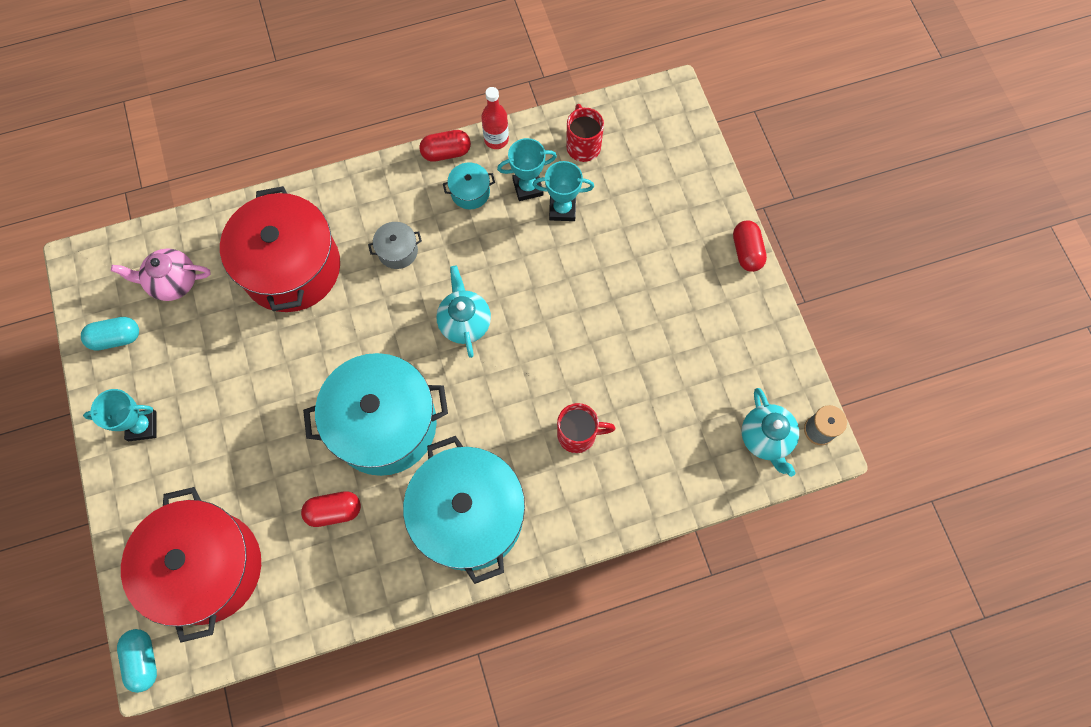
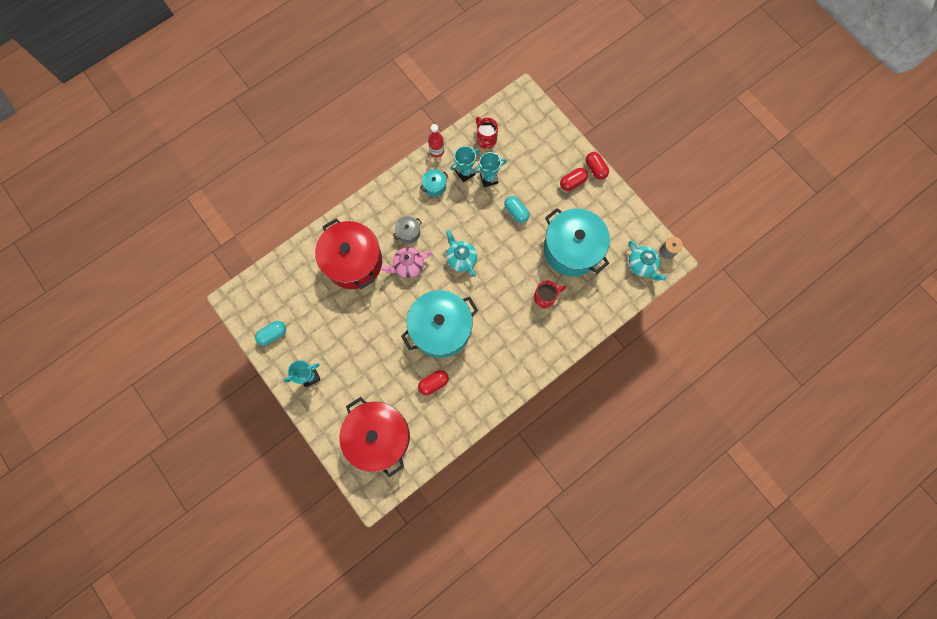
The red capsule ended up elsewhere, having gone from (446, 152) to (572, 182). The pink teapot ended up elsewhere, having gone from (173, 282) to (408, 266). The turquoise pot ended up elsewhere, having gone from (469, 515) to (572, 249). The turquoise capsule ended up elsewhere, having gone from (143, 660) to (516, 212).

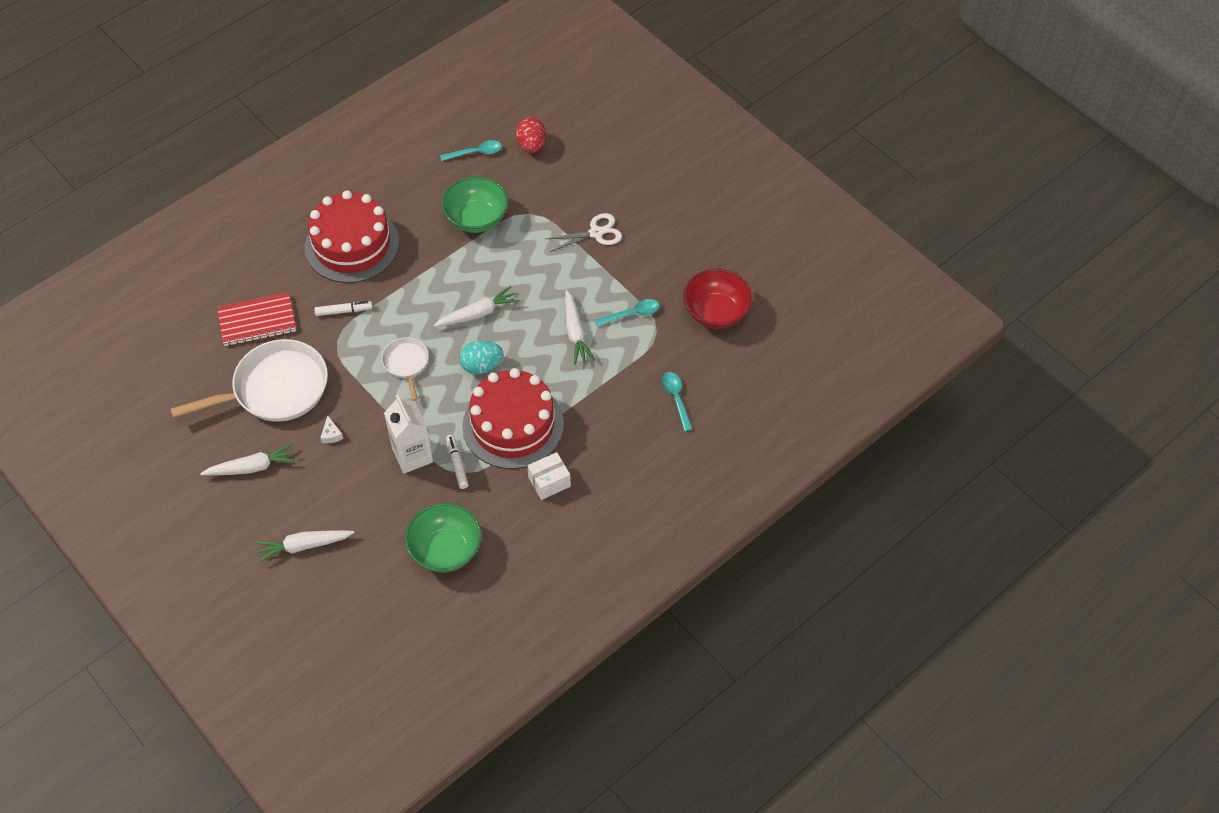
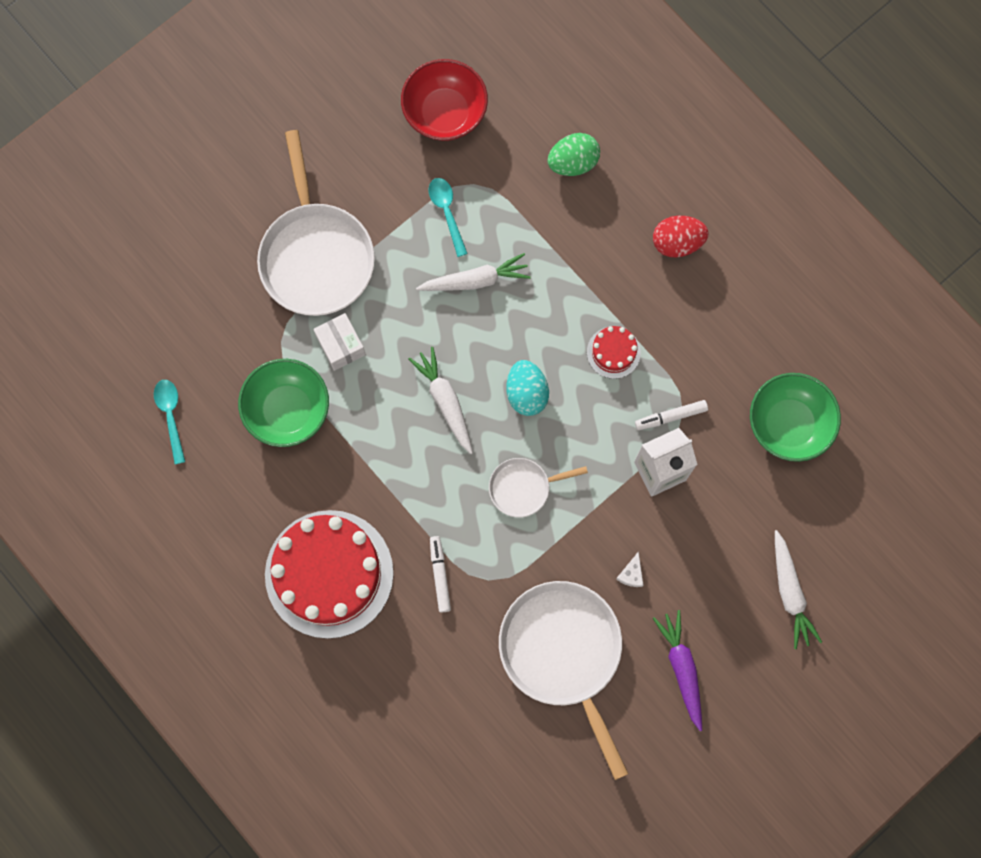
The red egg ended up elsewhere, having gone from (531, 145) to (677, 243). Where the white scissors stood at (596, 233), the white pan came to stand at (316, 256). The second view lost the red notebook at (257, 321). The size of the red cake at (513, 425) changed by a factor of 0.43. Where the turquoise spoon stood at (676, 399), the green egg came to stand at (573, 163). The white cheese at (331, 434) ended up facing another way, 120 degrees clockwise from before. What was the white carrot at (252, 467) turned into the purple carrot at (681, 669). The white box ended up elsewhere, having gone from (549, 482) to (341, 346).

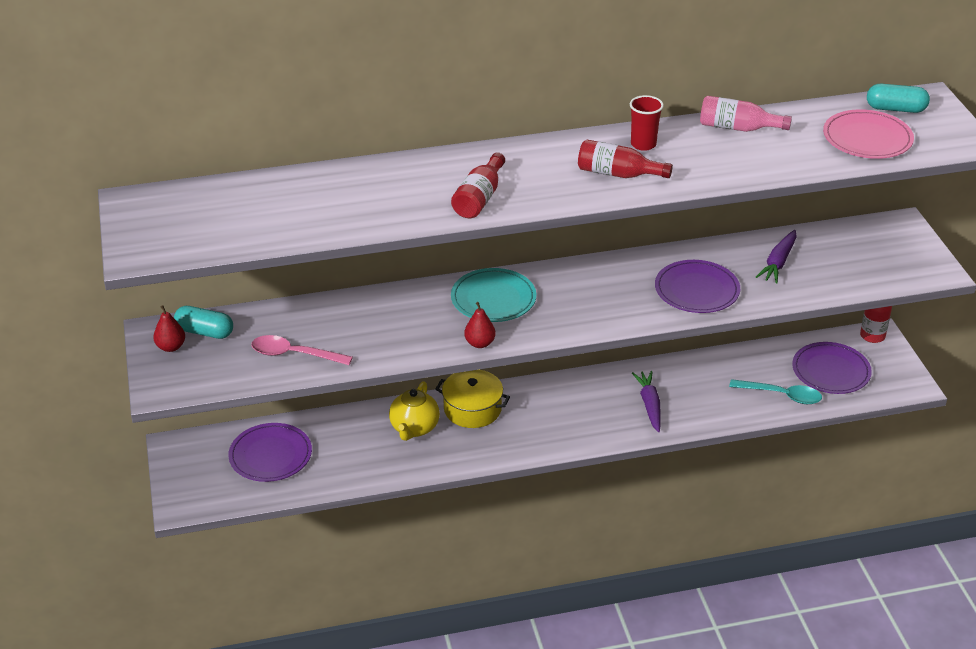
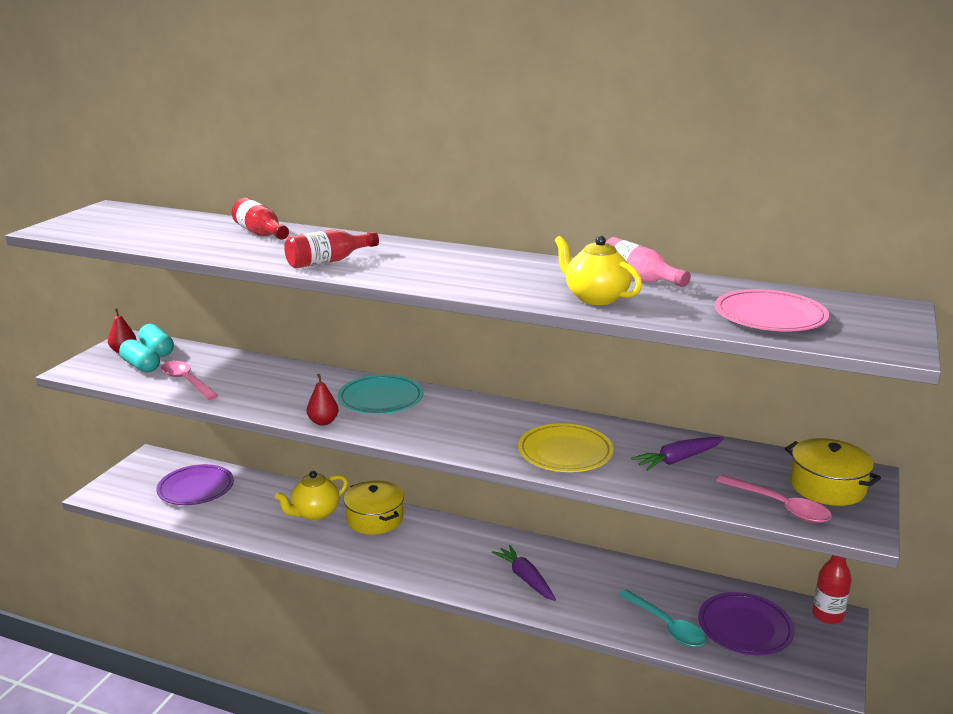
The turquoise capsule ended up elsewhere, having gone from (895, 109) to (141, 366). The second view lost the red cup at (643, 144). The red bottle ended up elsewhere, having gone from (618, 174) to (261, 234). What was the purple plate at (697, 290) turned into the yellow plate at (565, 452). The purple carrot at (649, 405) ended up facing another way, 60 degrees counterclockwise from before. The second view gained the yellow teapot at (595, 298). The second view gained the yellow pot at (827, 487). The second view gained the pink spoon at (780, 506).

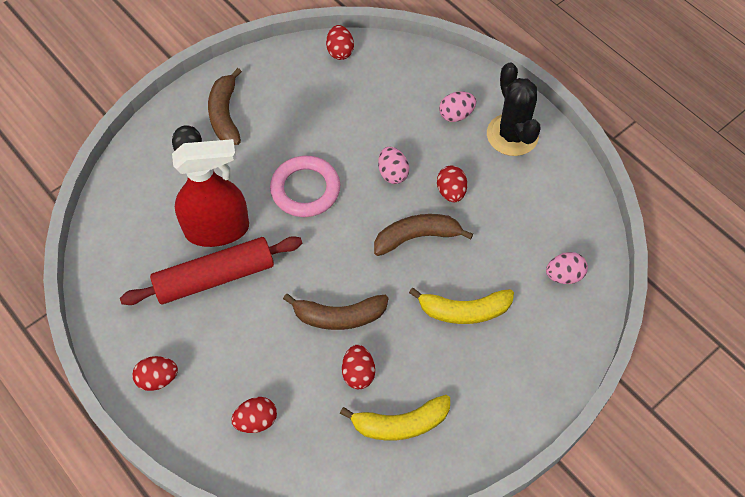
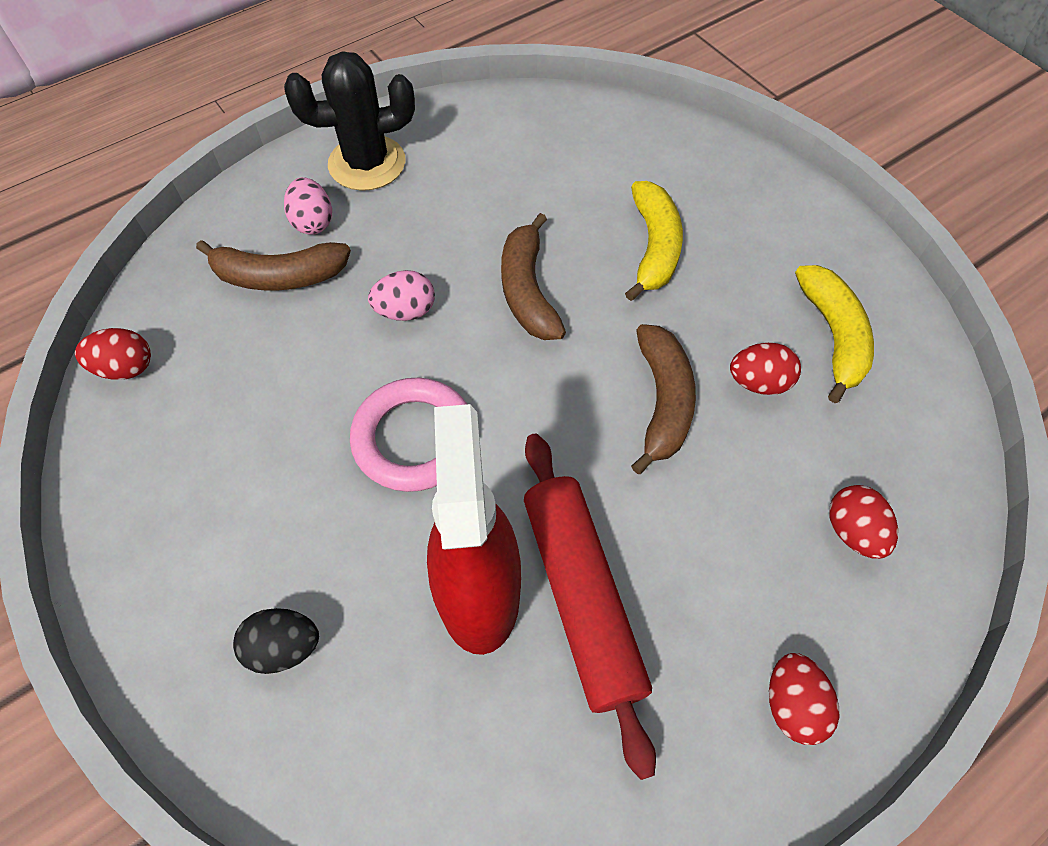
The brown banana ended up elsewhere, having gone from (225, 115) to (279, 276). The second view lost the red egg at (451, 192). The second view lost the pink egg at (564, 275).

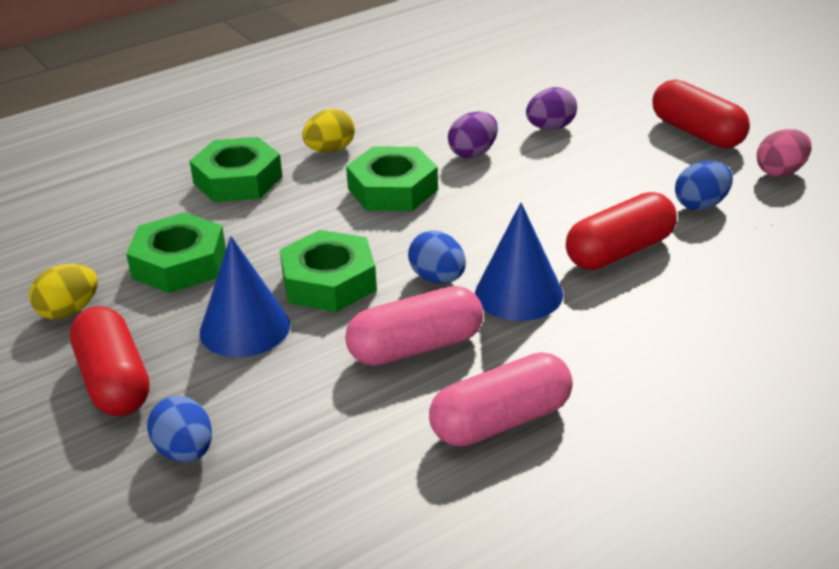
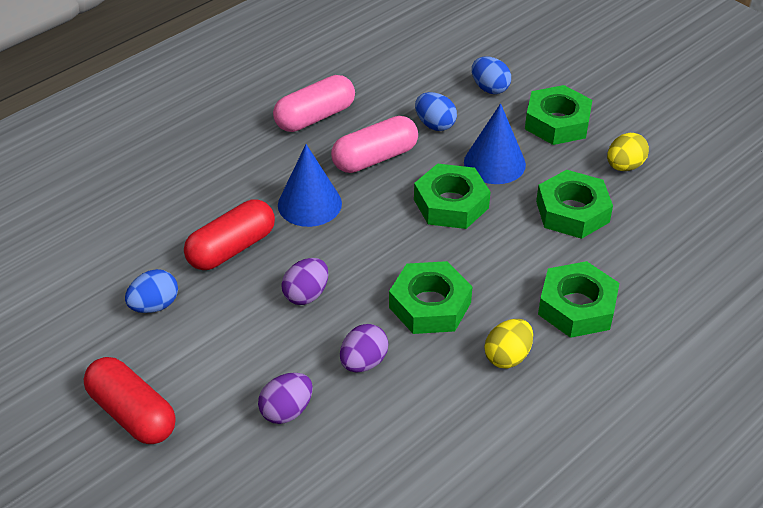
The second view lost the pink egg at (781, 172). The blue egg ended up elsewhere, having gone from (438, 278) to (435, 125). Where the red capsule stood at (114, 381), the green nut came to stand at (557, 122). The second view gained the purple egg at (306, 294).

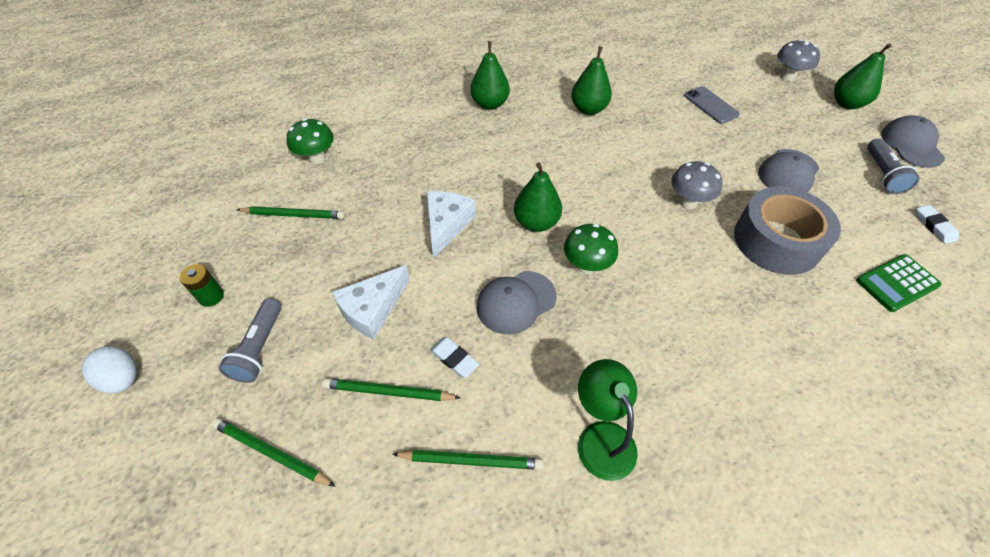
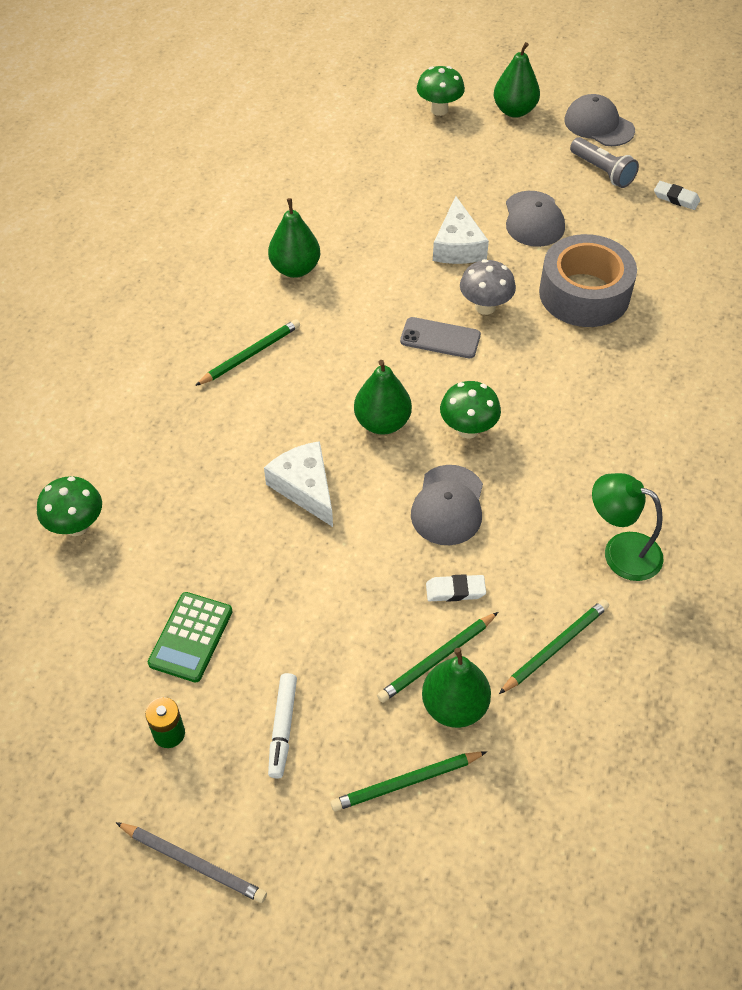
What was the grey mushroom at (788, 77) turned into the green mushroom at (439, 110). The green pear ended up elsewhere, having gone from (490, 104) to (454, 706). The grey phone ended up elsewhere, having gone from (711, 105) to (440, 338). The green pencil ended up elsewhere, having gone from (293, 215) to (250, 355). The green calculator ended up elsewhere, having gone from (897, 283) to (191, 637). The white cheese ended up elsewhere, having gone from (372, 309) to (458, 246). Where the grey flashlight stood at (259, 348), the white marker came to stand at (282, 728). Where the white egg stood at (123, 379), the grey pencil came to stand at (193, 863).

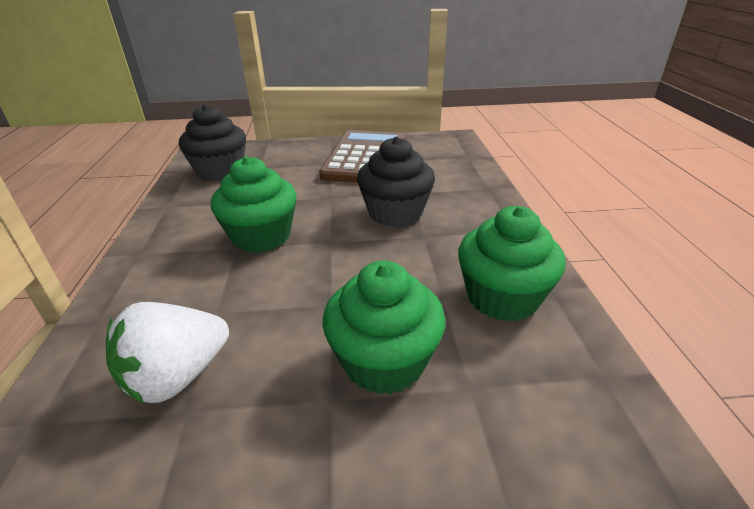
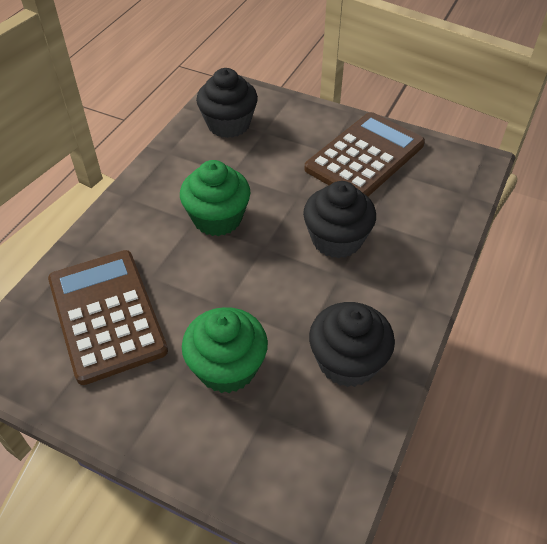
What was the green cupcake at (502, 297) turned into the black cupcake at (347, 362). Where the white strawberry stood at (177, 376), the brown calculator came to stand at (106, 315).

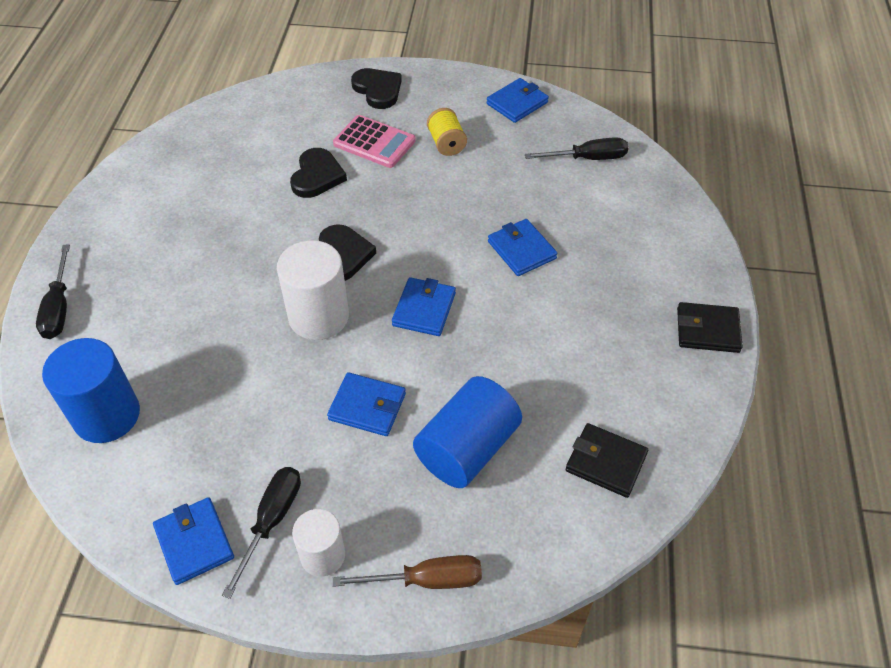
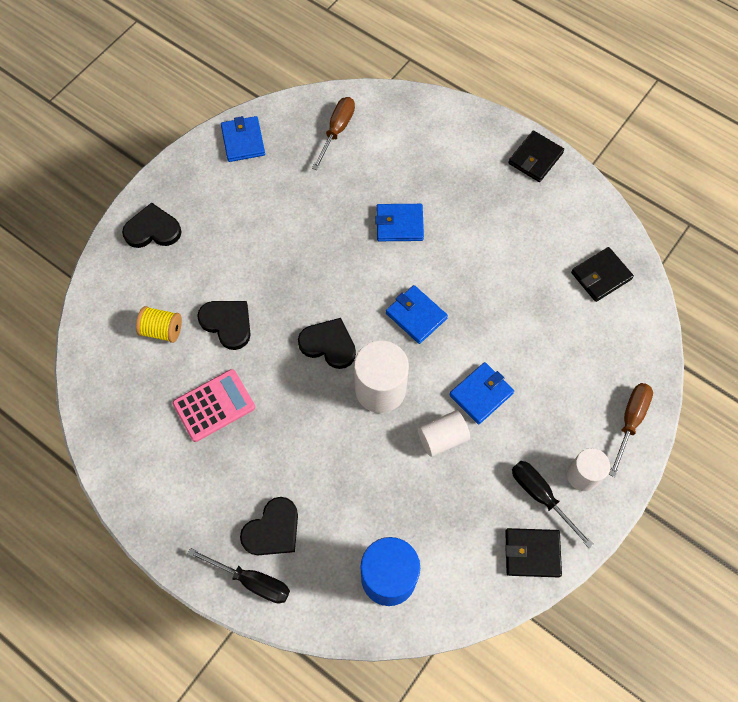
The yellow spool ended up elsewhere, having gone from (446, 143) to (162, 330). The pink calculator ended up elsewhere, having gone from (374, 142) to (214, 405). What was the black screwdriver at (588, 158) turned into the brown screwdriver at (337, 131). The second view lost the blue cylinder at (467, 448). What was the blue wallet at (194, 542) turned into the black wallet at (532, 553). The second view gained the white cylinder at (442, 438). The second view gained the black heart at (273, 530).

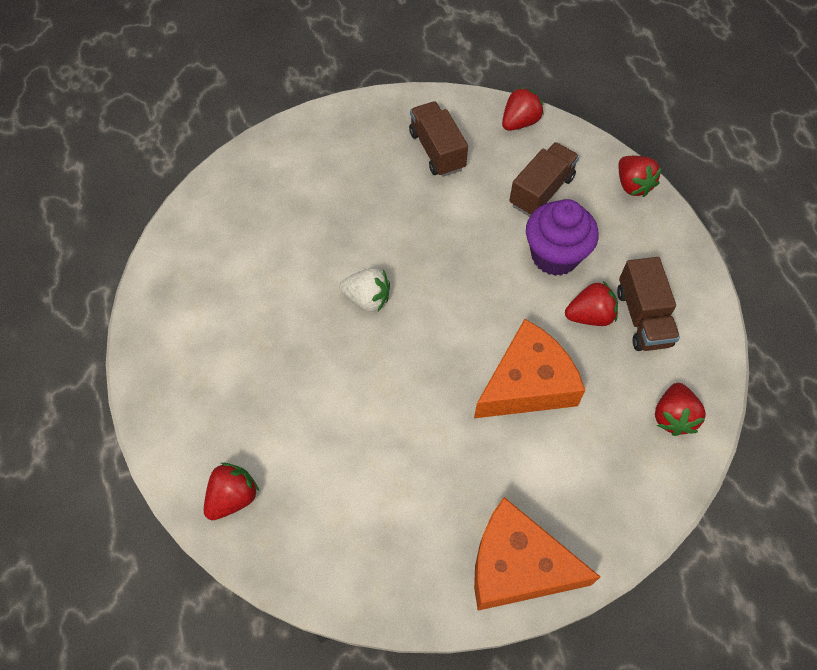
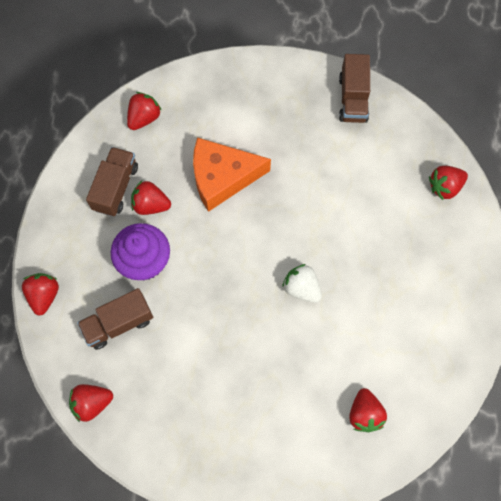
The brown truck ended up elsewhere, having gone from (437, 150) to (353, 99). The second view lost the orange cheese at (517, 565). The second view gained the red strawberry at (364, 414).

